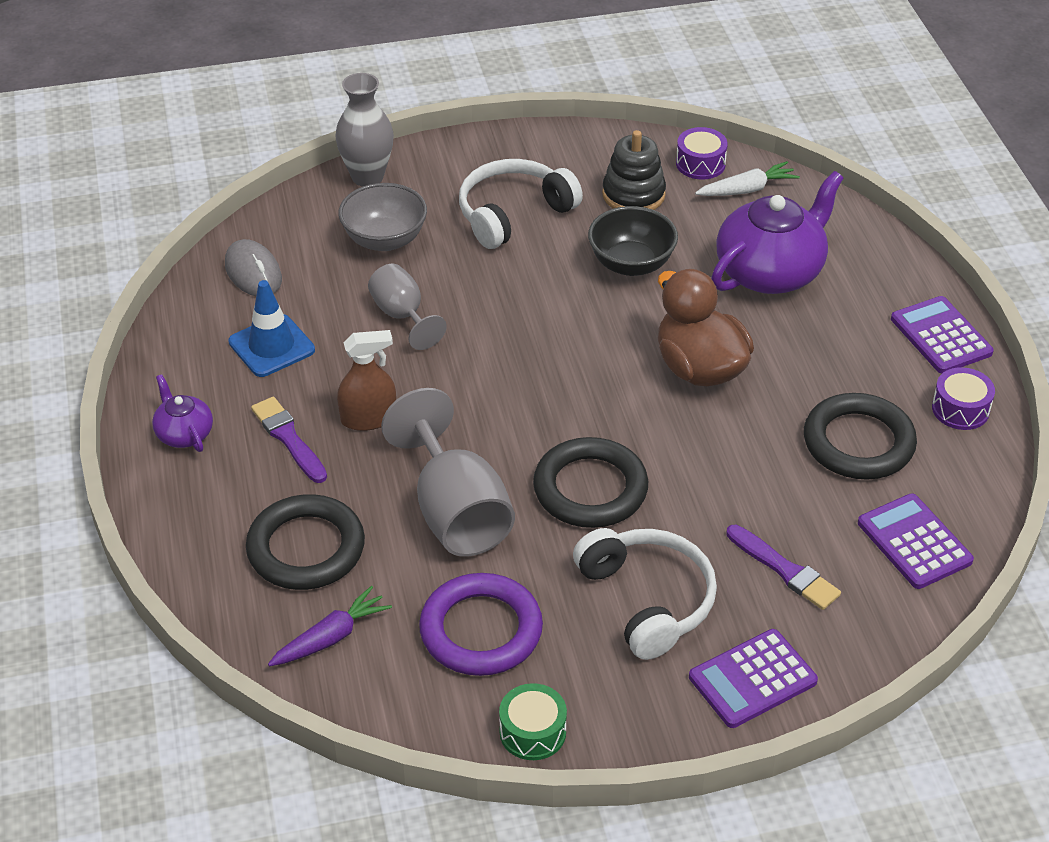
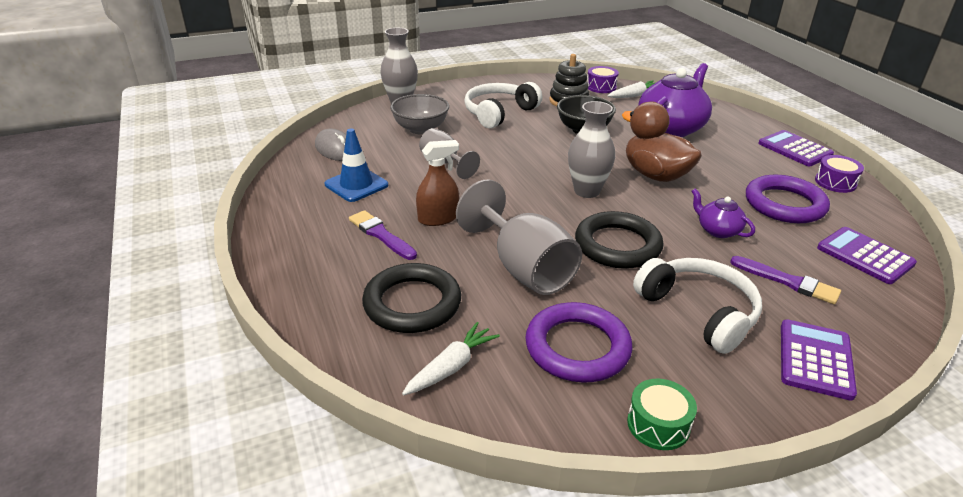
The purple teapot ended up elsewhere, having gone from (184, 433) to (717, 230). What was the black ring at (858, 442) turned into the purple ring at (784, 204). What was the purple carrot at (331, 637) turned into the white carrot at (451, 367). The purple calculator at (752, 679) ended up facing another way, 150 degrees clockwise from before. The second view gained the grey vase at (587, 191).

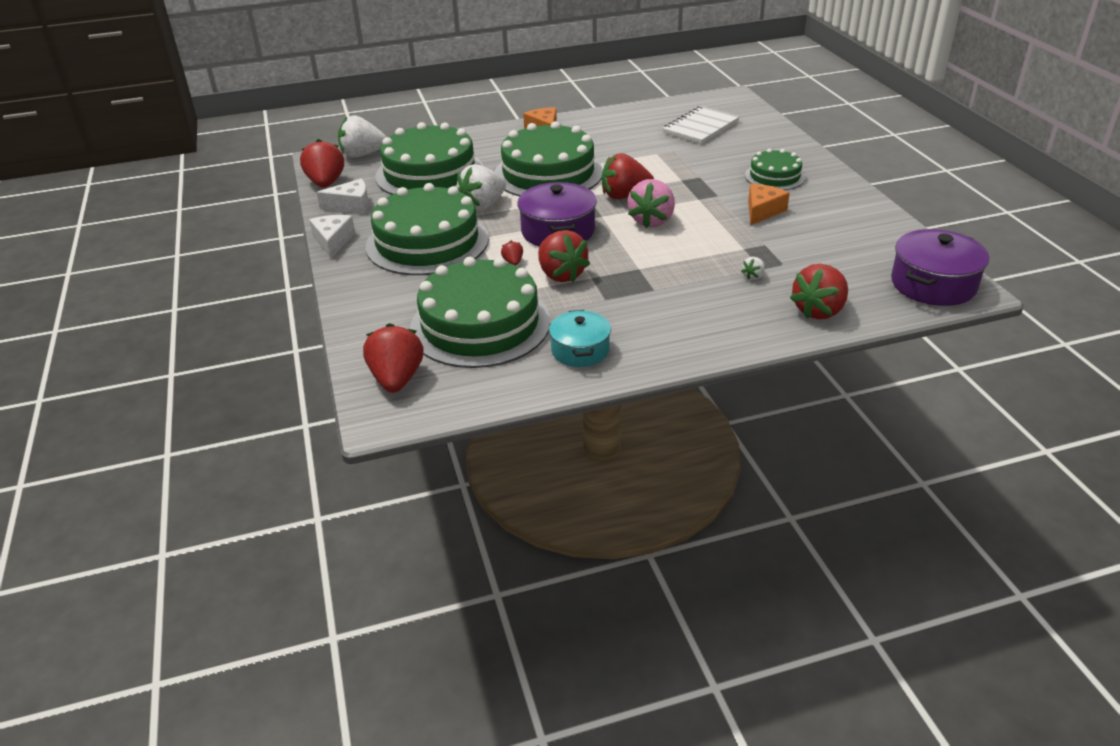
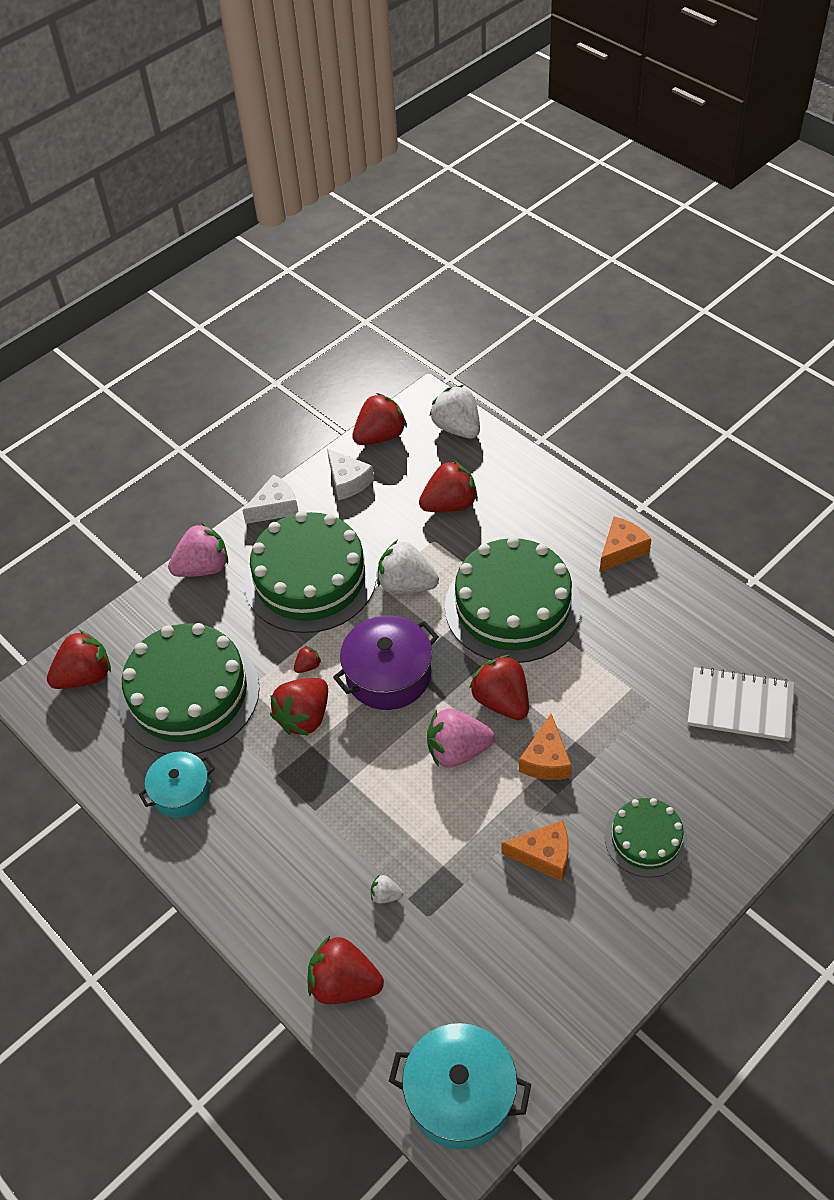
Where the green cake stood at (430, 173), the red strawberry came to stand at (450, 505). What was the purple pot at (933, 284) turned into the turquoise pot at (460, 1094). The second view gained the pink strawberry at (203, 568). The second view gained the orange cheese at (546, 759).

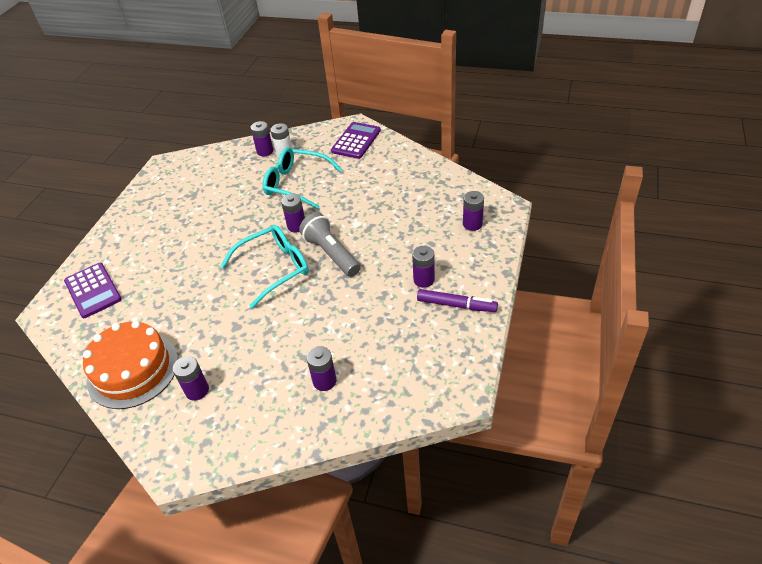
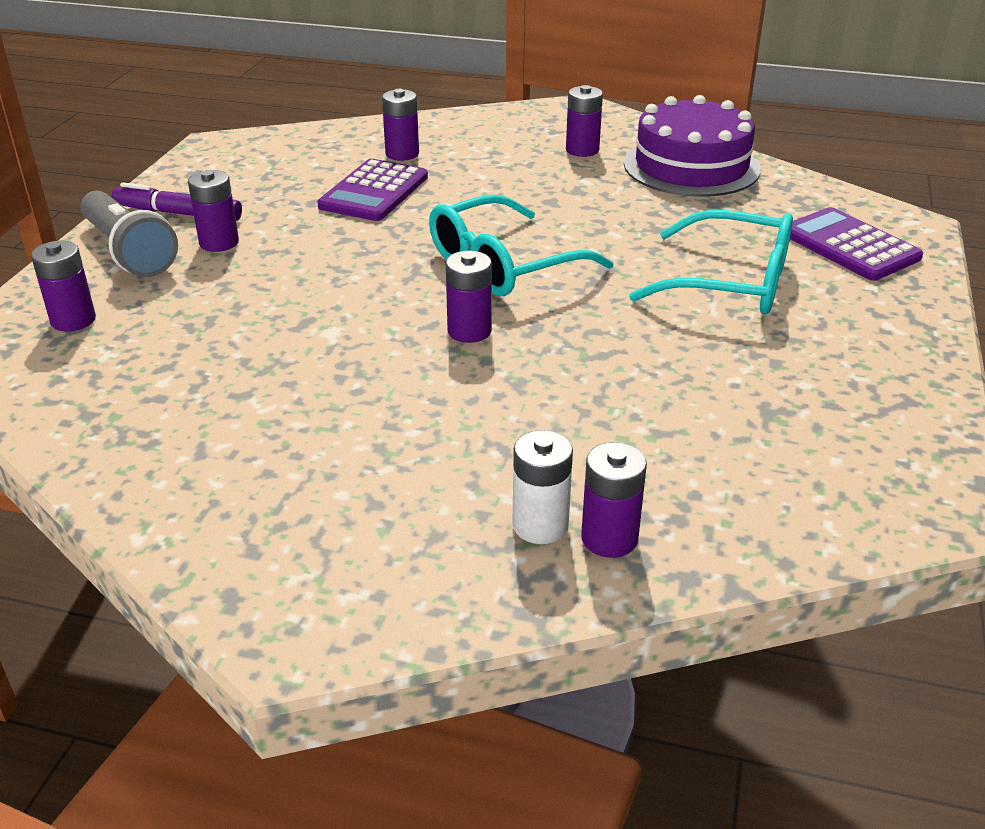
The purple calculator ended up elsewhere, having gone from (356, 141) to (374, 192). The turquoise glasses ended up elsewhere, having gone from (296, 184) to (731, 282). The grey flashlight ended up elsewhere, having gone from (331, 253) to (129, 252). What was the orange cake at (133, 370) turned into the purple cake at (691, 166).

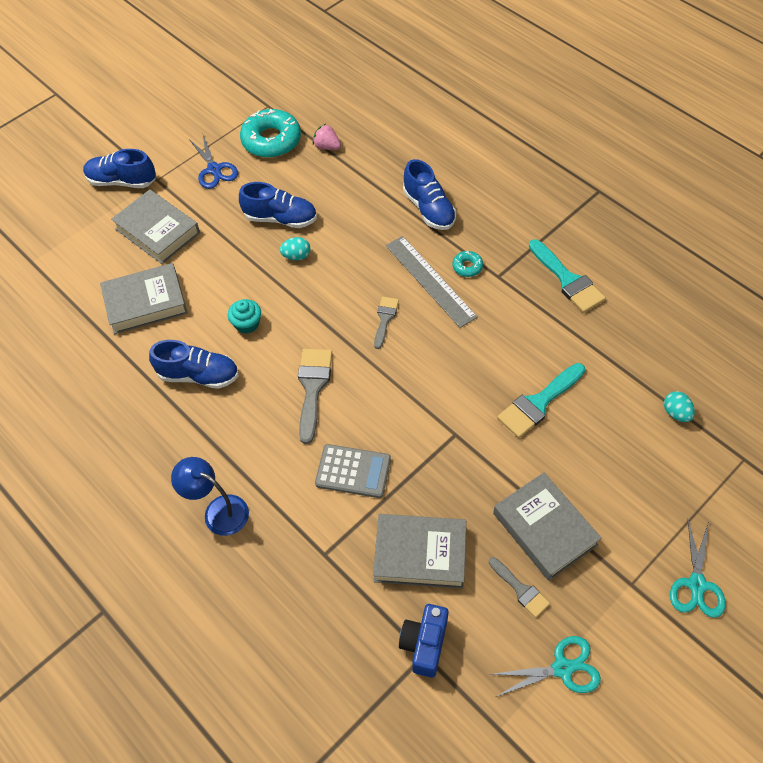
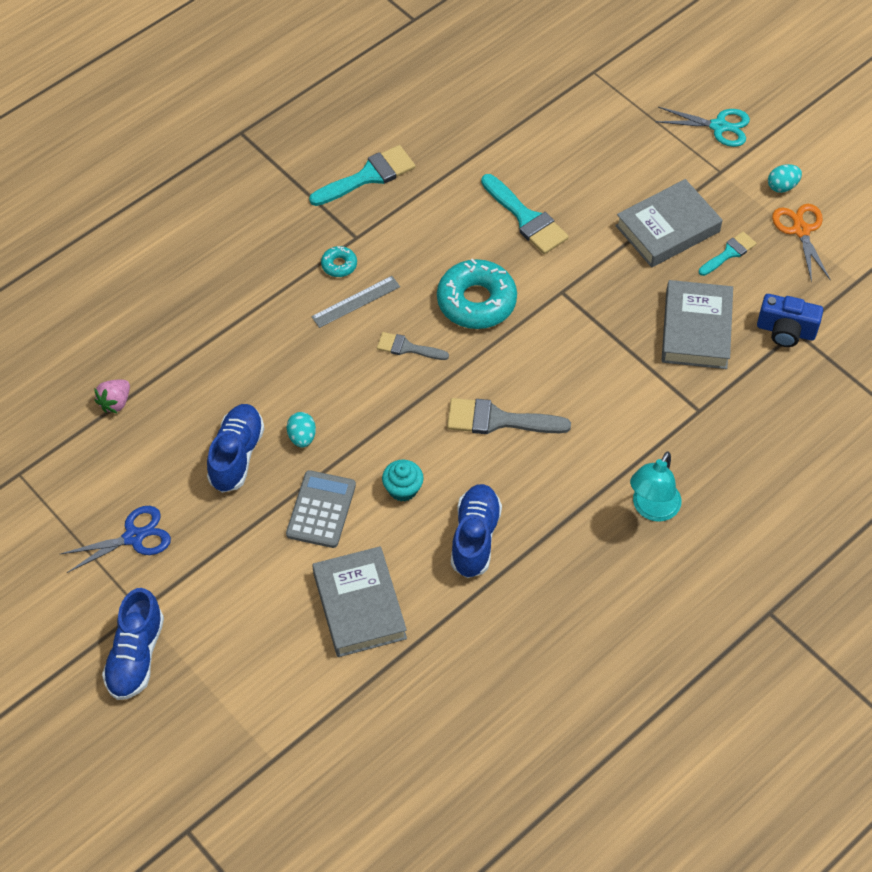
The turquoise donut ended up elsewhere, having gone from (271, 140) to (476, 301). The second view lost the blue shoe at (429, 209). The second view lost the grey book at (157, 231). The size of the grey ruler at (430, 281) changed by a factor of 0.63. The turquoise egg ended up elsewhere, having gone from (676, 413) to (782, 186). The grey calculator ended up elsewhere, having gone from (353, 471) to (321, 510). What was the blue lamp at (218, 511) turned into the turquoise lamp at (652, 509). What was the grey brush at (521, 589) turned into the turquoise brush at (729, 253). What was the turquoise scissors at (562, 668) turned into the orange scissors at (801, 230).

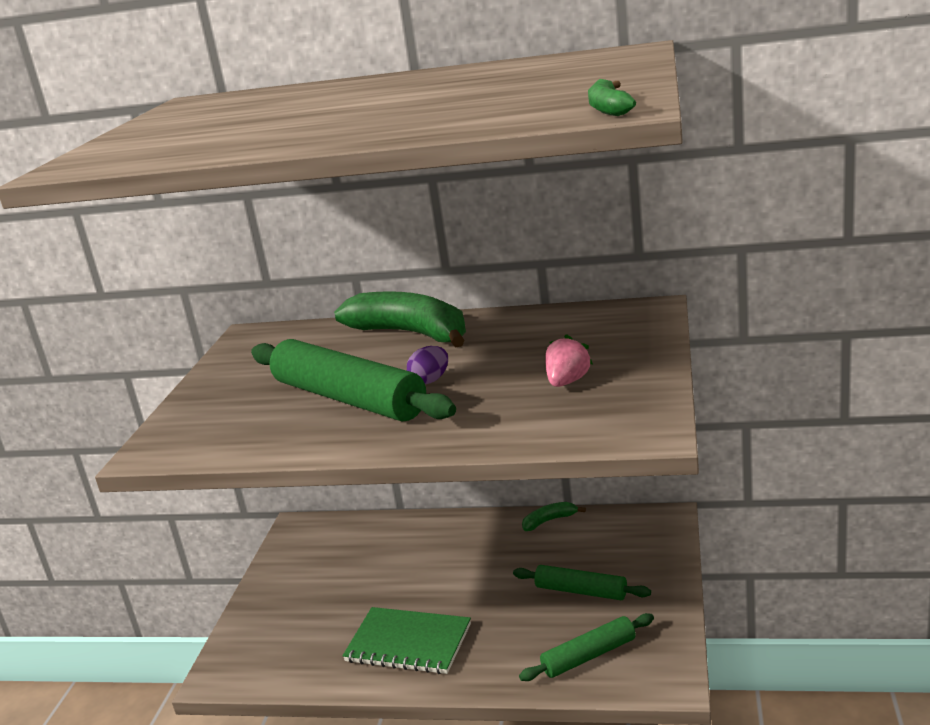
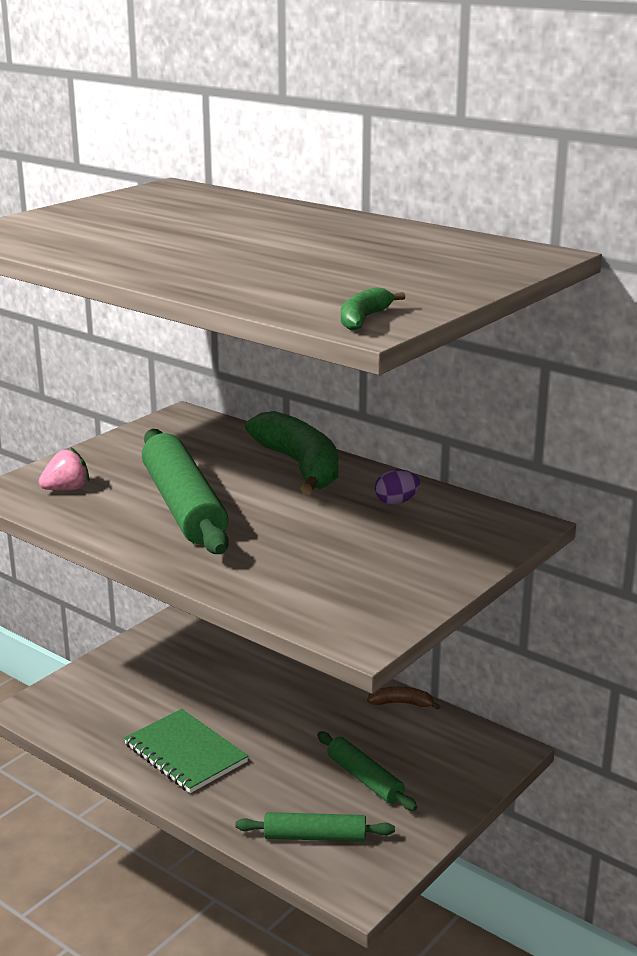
The pink strawberry ended up elsewhere, having gone from (567, 382) to (66, 489). The purple egg ended up elsewhere, having gone from (430, 380) to (396, 502). What was the green banana at (549, 521) turned into the brown banana at (401, 703).

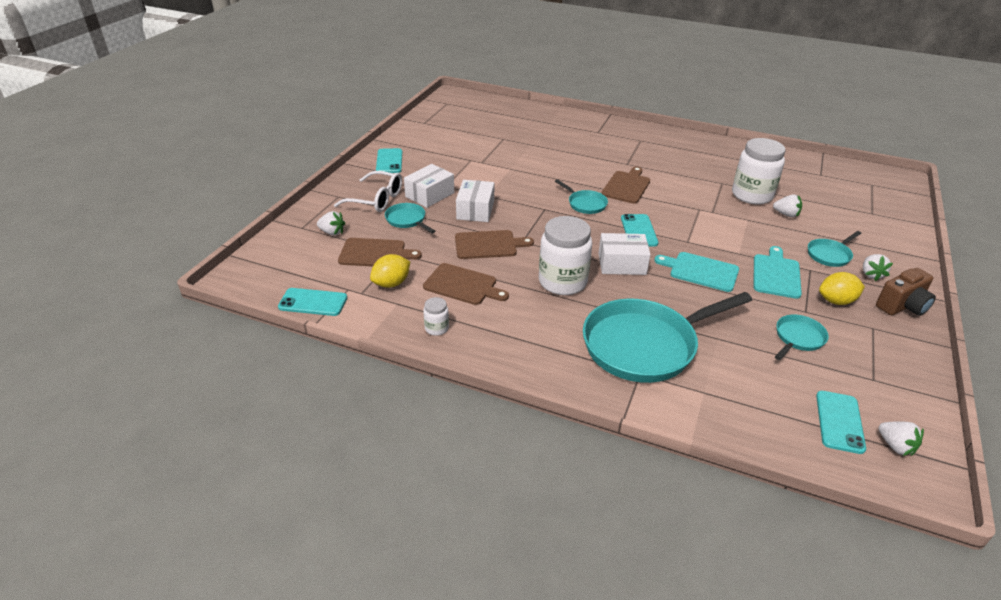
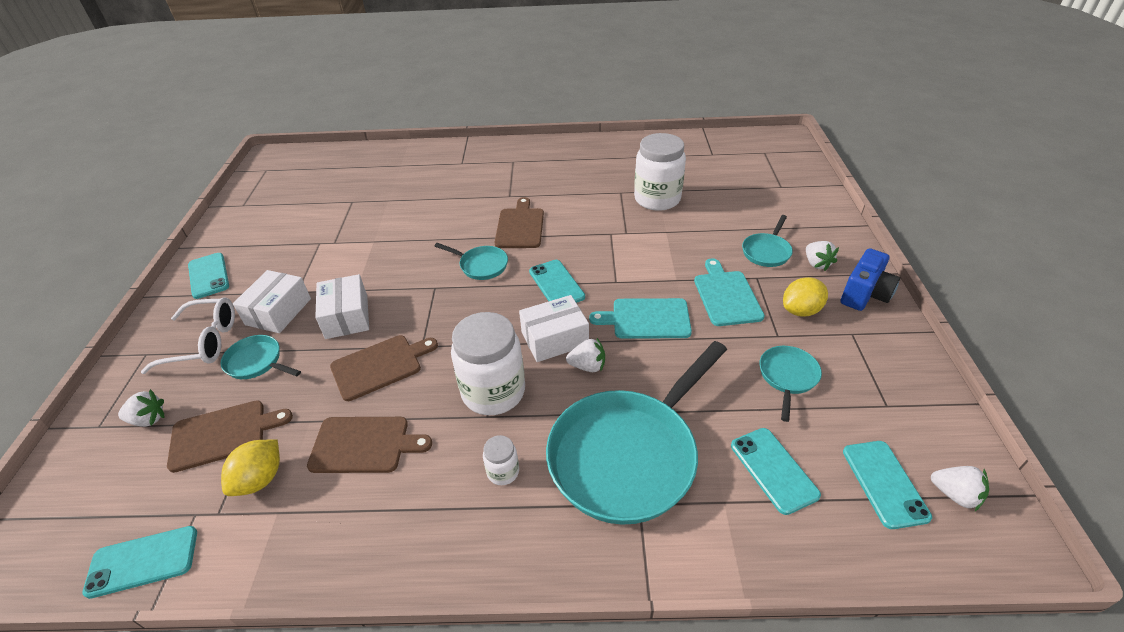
The white strawberry ended up elsewhere, having gone from (786, 214) to (587, 366). What was the brown camera at (902, 306) turned into the blue camera at (864, 294). The white jar ended up elsewhere, having gone from (436, 328) to (503, 472). The second view gained the turquoise phone at (773, 470).

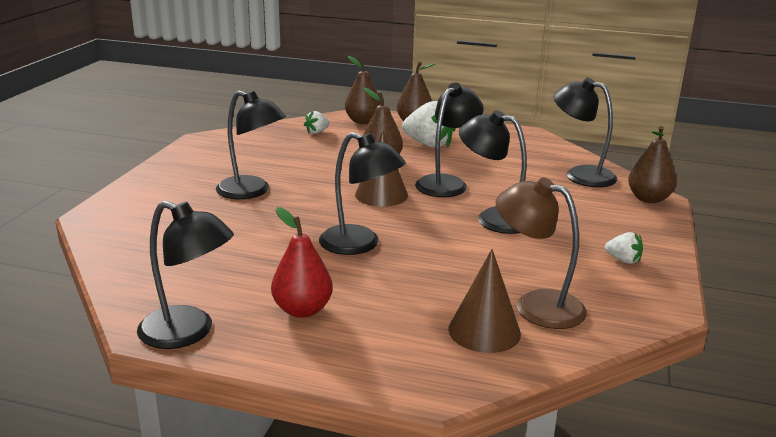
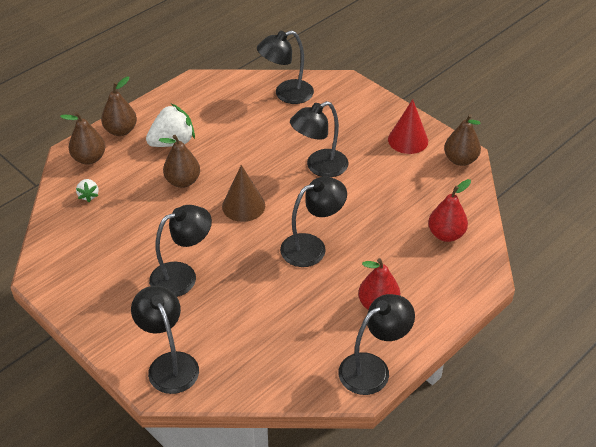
The black lamp ended up elsewhere, having gone from (446, 183) to (169, 364). The brown pear ended up elsewhere, having gone from (648, 199) to (460, 160). The second view lost the brown lamp at (536, 305). Where the white strawberry stood at (623, 260), the red cone came to stand at (408, 140). Where the brown cone stood at (484, 331), the red pear came to stand at (446, 234).

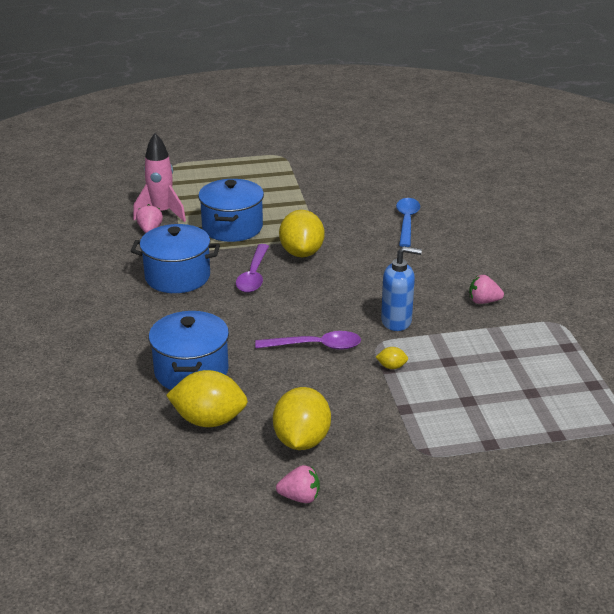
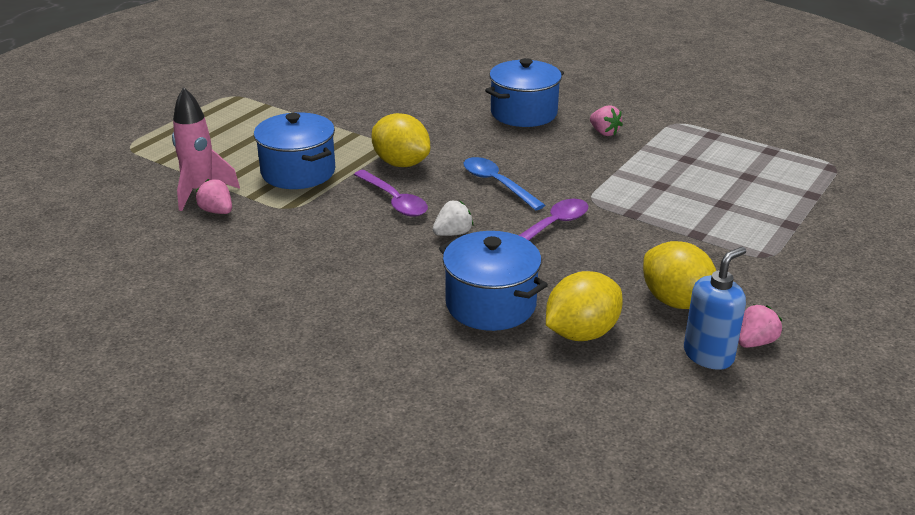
The blue spoon ended up elsewhere, having gone from (406, 222) to (497, 184). The blue pot ended up elsewhere, having gone from (177, 277) to (523, 113). The blue soap dispenser ended up elsewhere, having gone from (396, 321) to (708, 355). The pink strawberry at (483, 301) ended up facing another way, 90 degrees counterclockwise from before. The second view lost the yellow lemon at (391, 366). The second view gained the white strawberry at (453, 233).

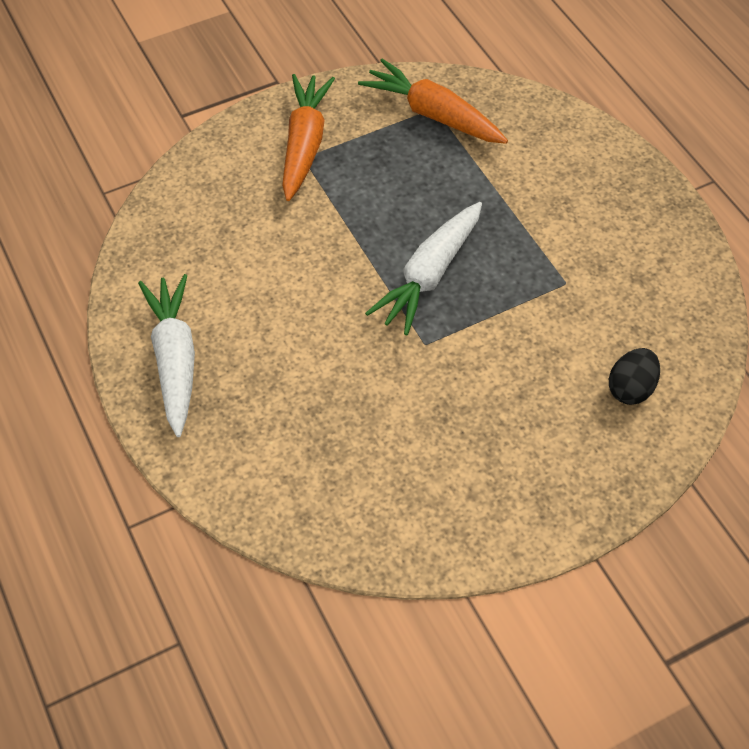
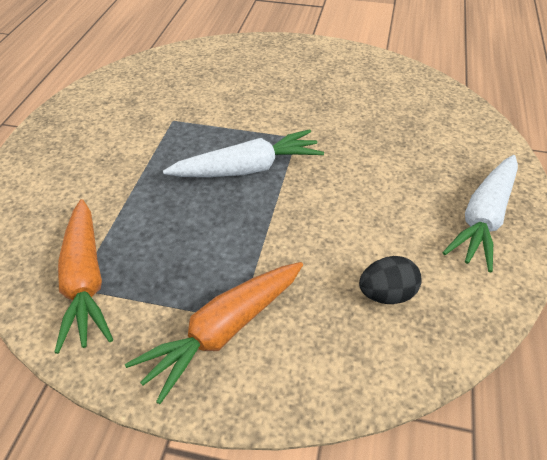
The black egg ended up elsewhere, having gone from (630, 388) to (387, 294).

